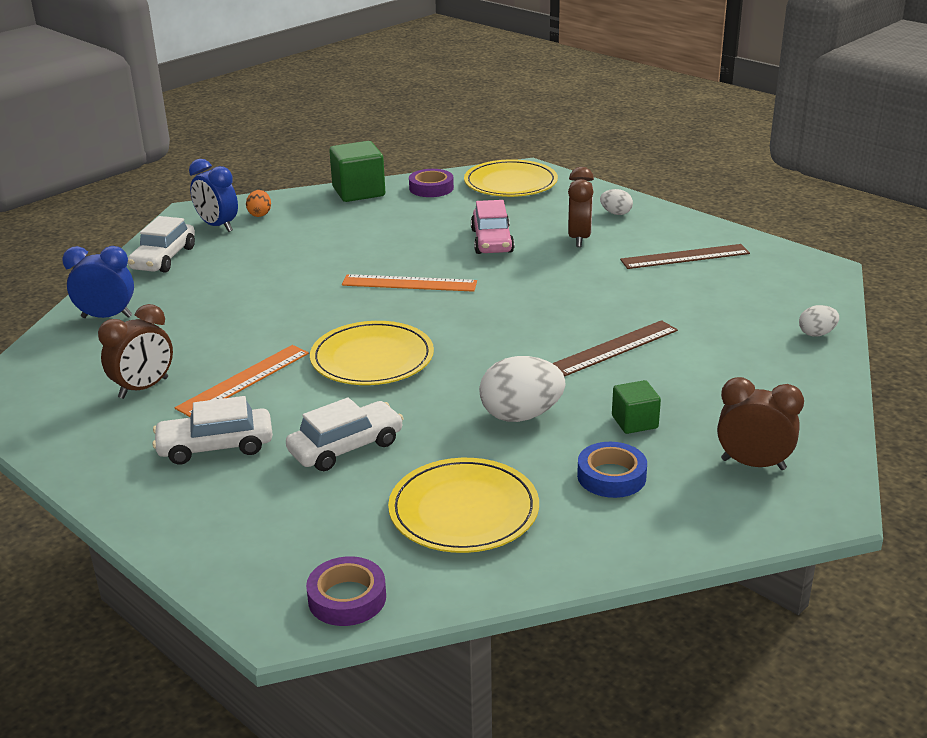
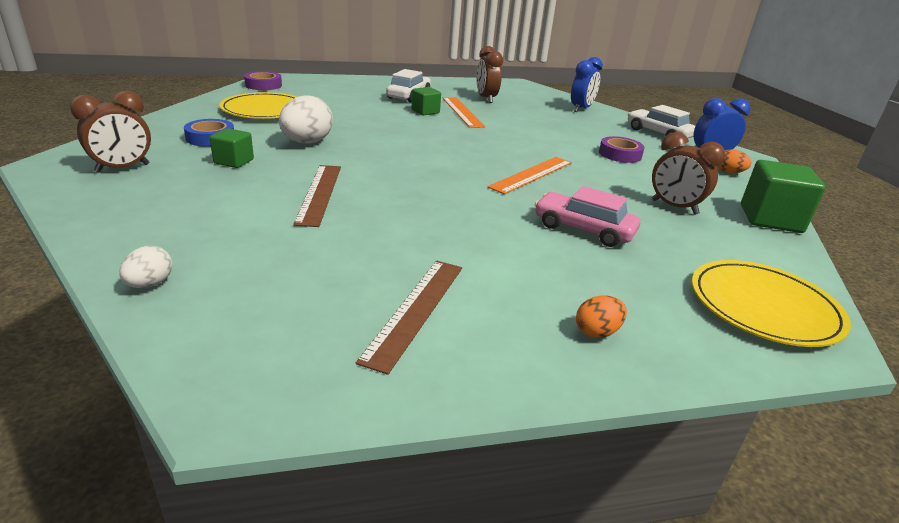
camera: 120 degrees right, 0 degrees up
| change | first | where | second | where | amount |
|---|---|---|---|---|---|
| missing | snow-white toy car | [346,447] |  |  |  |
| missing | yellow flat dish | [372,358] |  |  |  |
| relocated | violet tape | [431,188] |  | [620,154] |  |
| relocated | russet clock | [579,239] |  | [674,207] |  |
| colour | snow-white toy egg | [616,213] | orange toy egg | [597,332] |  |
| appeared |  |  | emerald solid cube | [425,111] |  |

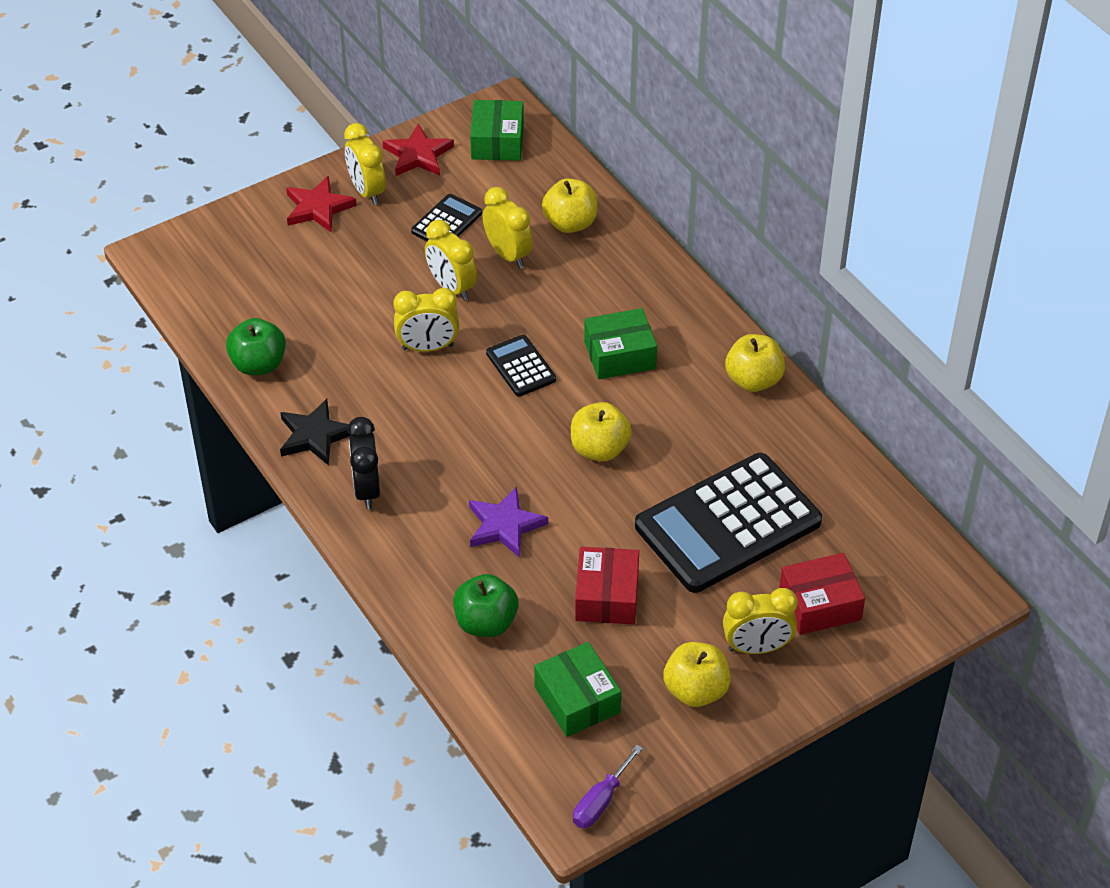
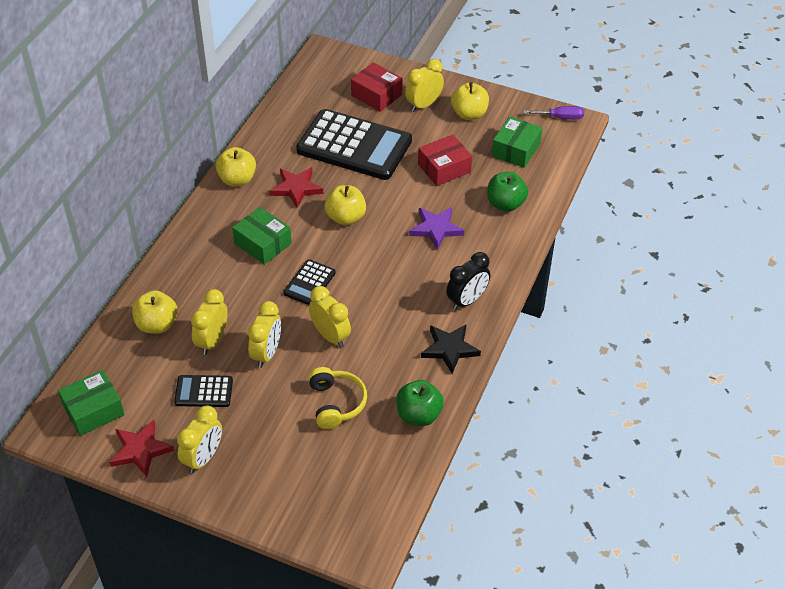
camera: 125 degrees left, 0 degrees up
| change | first | where | second | where | amount |
|---|---|---|---|---|---|
| relocated | red star | [318,208] |  | [296,188] |  |
| spun | yellow clock | [757,647] |  | [423,105] | 90 degrees counterclockwise |
| appeared |  |  | yellow headphones | [336,403] |  |

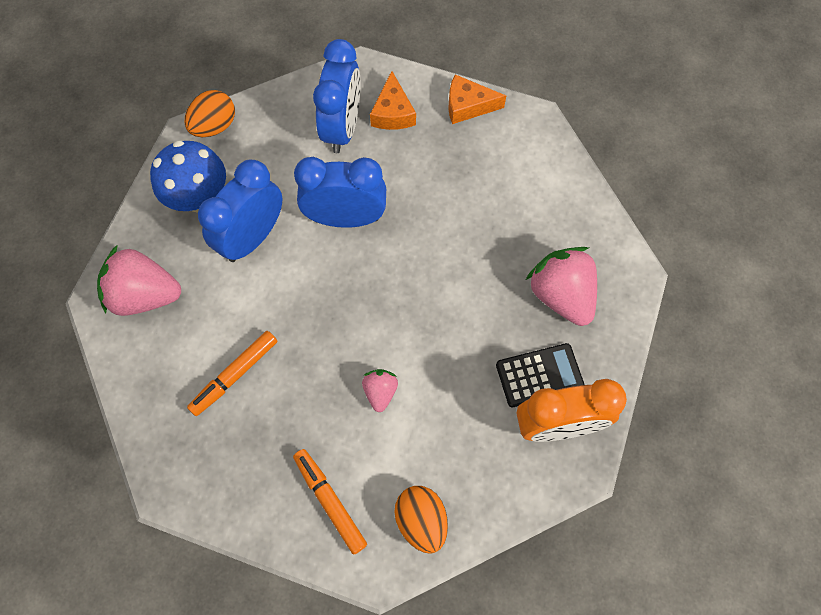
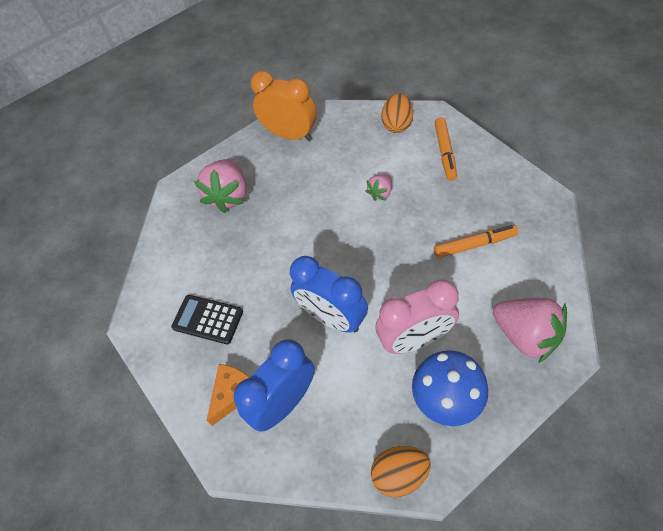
camera: 140 degrees left, 10 degrees down
| change | first | where | second | where | amount |
|---|---|---|---|---|---|
| colour | blue clock | [252,237] | pink clock | [415,339] |  |
| missing | orange cheese wedge | [468,106] |  |  |  |
| relocated | ebony adding machine | [539,375] |  | [208,319] |  |

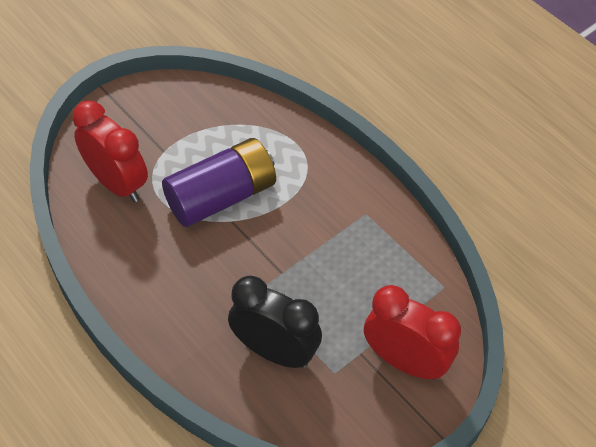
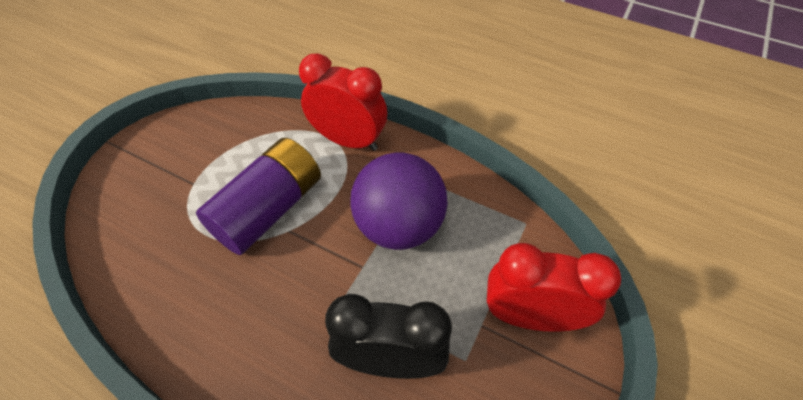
camera: 20 degrees left, 0 degrees up
| change | first | where | second | where | amount |
|---|---|---|---|---|---|
| relocated | red clock | [117,183] |  | [348,140] |  |
| appeared |  |  | violet sphere | [399,226] |  |

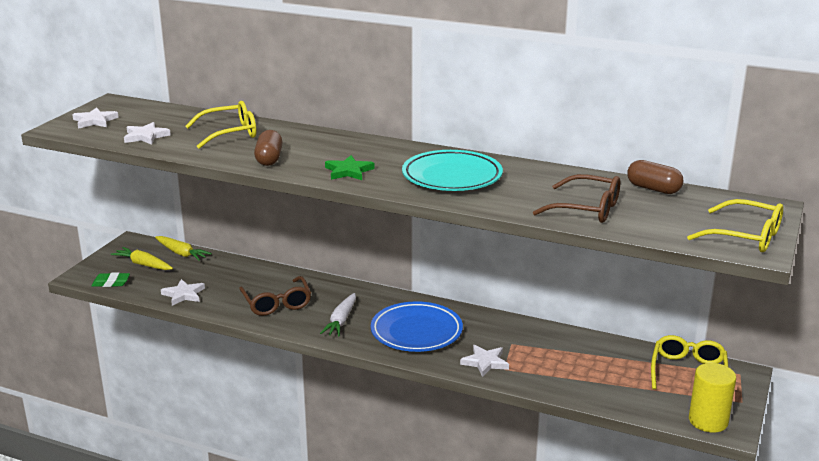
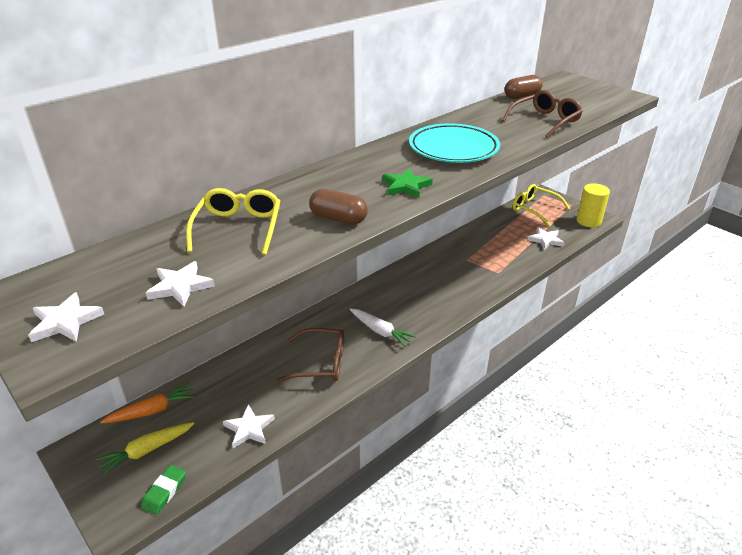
camera: 65 degrees left, 10 degrees up
| change | first | where | second | where | amount |
|---|---|---|---|---|---|
| colour | yellow root vegetable | [181,253] | orange root vegetable | [152,411] |  |
| missing | blue flat dish | [416,332] |  |  |  |
| relocated | snow-white star | [485,362] |  | [545,240] |  |
| missing | yellow spectacles | [745,236] |  |  |  |

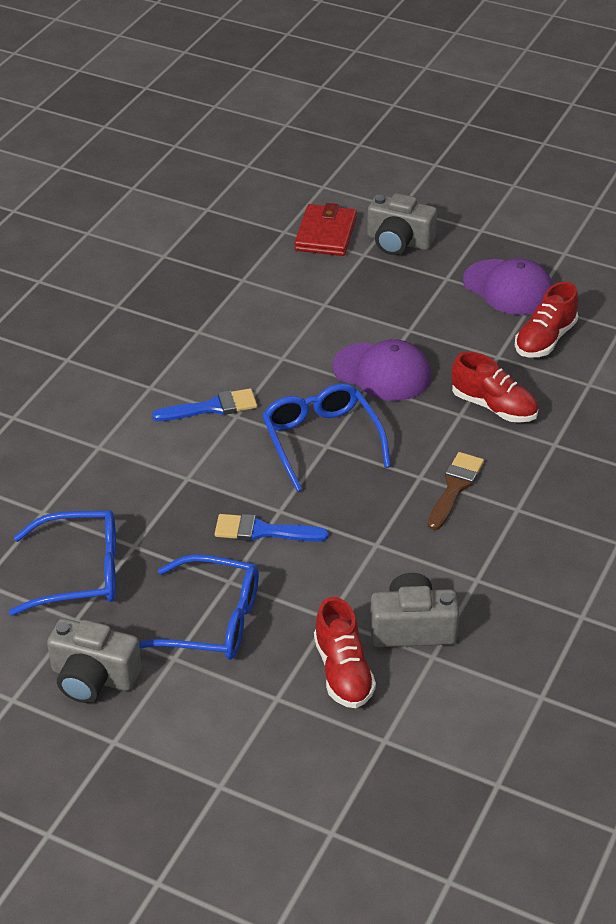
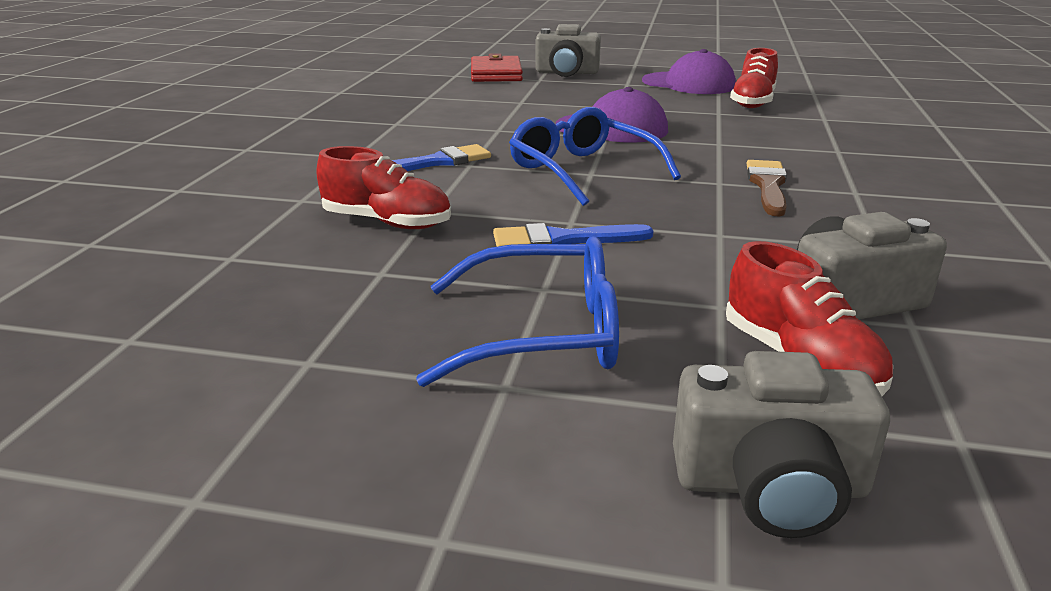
camera: 15 degrees left, 15 degrees down
| change | first | where | second | where | amount |
|---|---|---|---|---|---|
| missing | blue spectacles | [79,573] |  |  |  |
| relocated | gray compact camera | [93,677] |  | [770,486] |  |
| relocated | red sneaker | [493,407] |  | [387,222] |  |

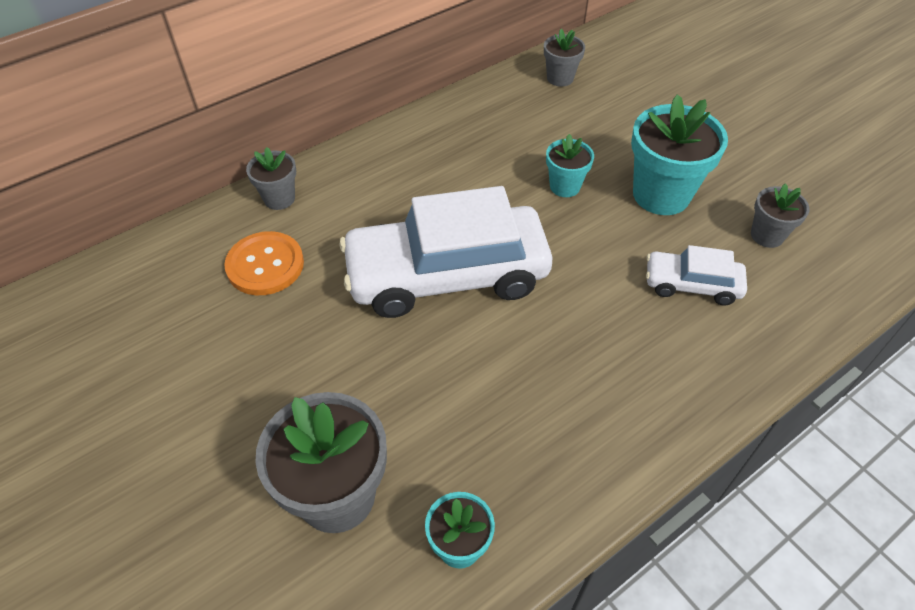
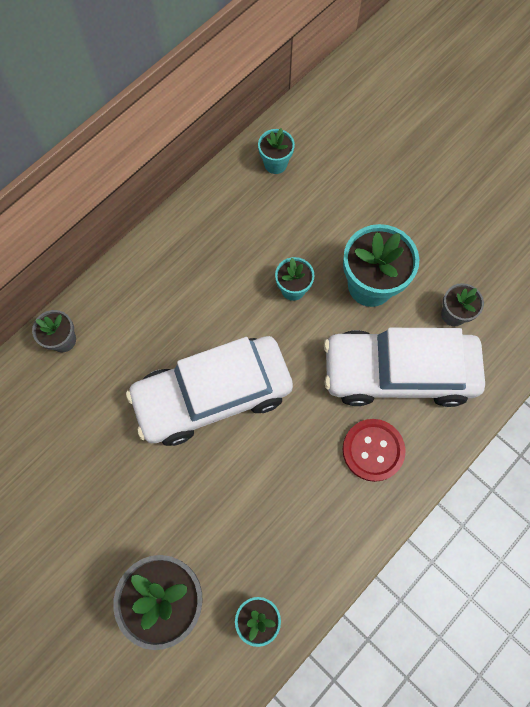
camera: 10 degrees left, 20 degrees up
| change | first | where | second | where | amount |
|---|---|---|---|---|---|
| missing | orange shirt button | [265,265] |  |  |  |
| colour | gray potted plant | [560,78] | turquoise potted plant | [275,163] |  |
| size | snow-white toy car | [691,285] |  | [398,372] | x2.08 |
| appeared |  |  | red shirt button | [373,450] |  |

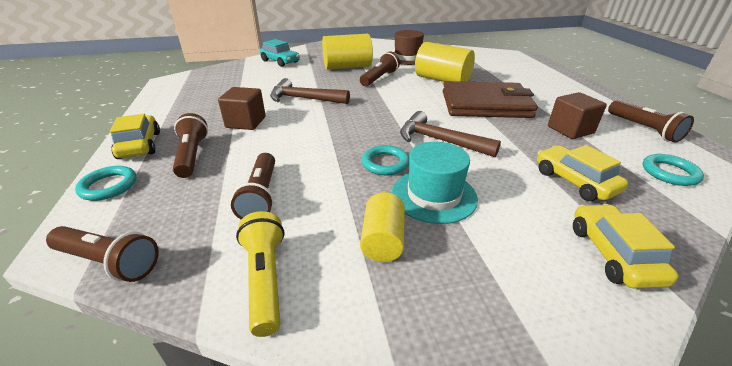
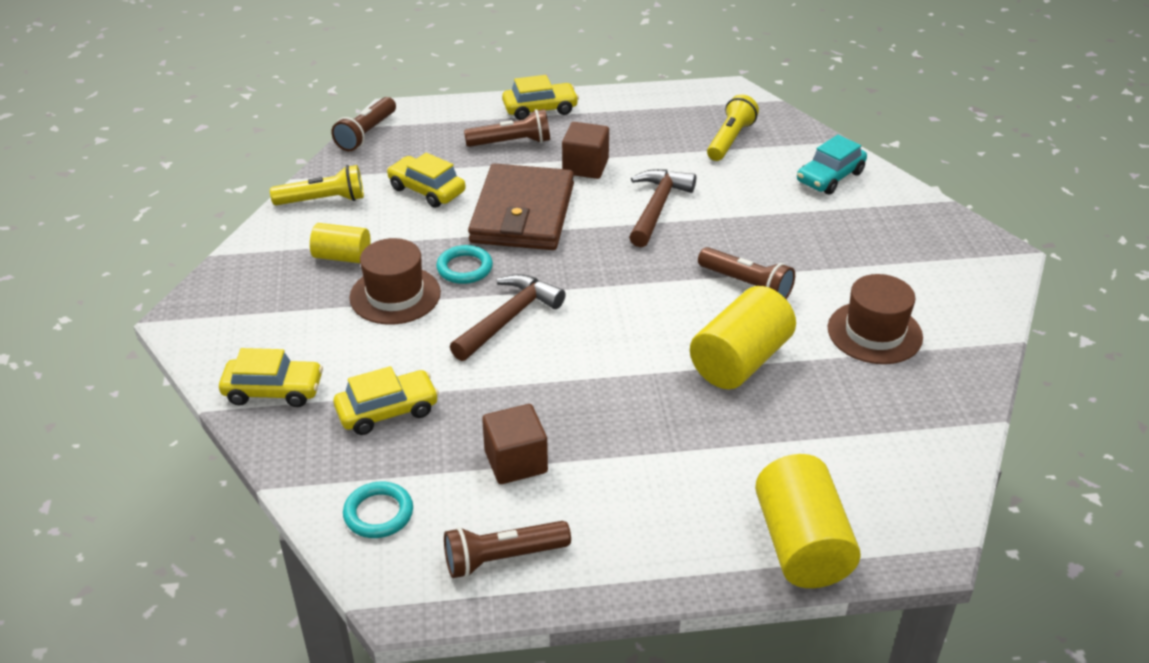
camera: 95 degrees right, 5 degrees up
| change | first | where | second | where | amount |
|---|---|---|---|---|---|
| missing | turquoise torus | [109,186] |  |  |  |
| exchanged | russet torch | [261,196] | yellow toy car | [427,190] |  |
| relocated | yellow solid cylinder | [347,67] |  | [801,544] |  |
| colour | turquoise hat | [434,195] | russet hat | [395,295] |  |
| relocated | russet billfold | [485,104] |  | [522,213] |  |
| appeared |  |  | yellow torch | [730,140] |  |

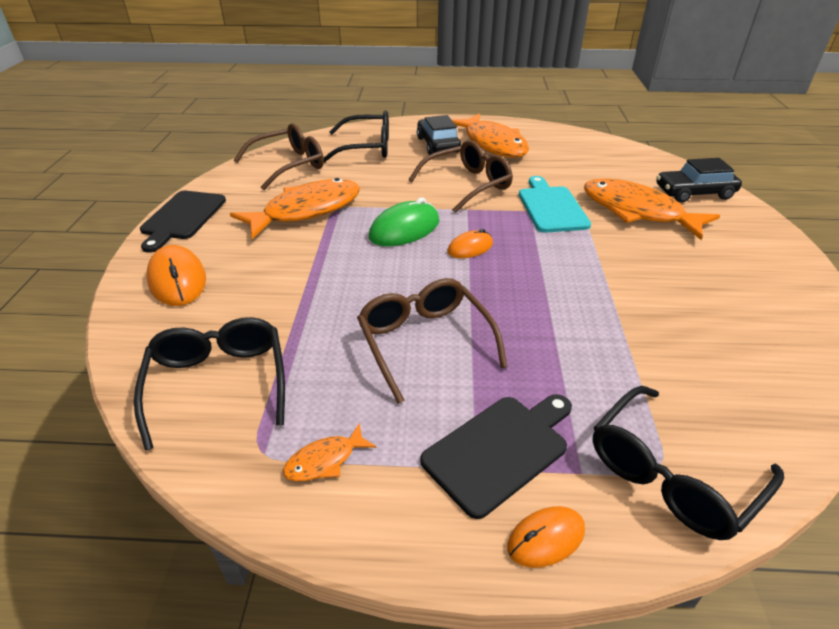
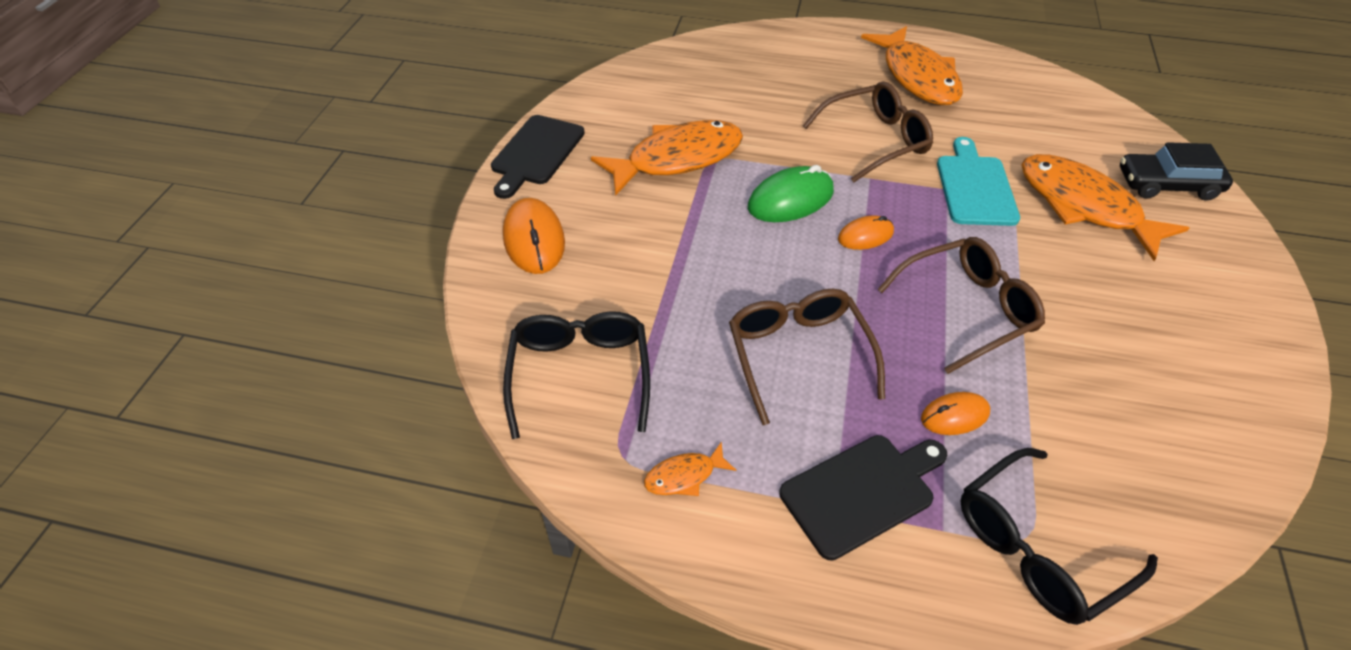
camera: 10 degrees right, 10 degrees up
| change | first | where | second | where | amount |
|---|---|---|---|---|---|
| relocated | russet spectacles | [289,165] |  | [966,309] |  |
| missing | ebony spectacles | [367,148] |  |  |  |
| missing | ebony toy car | [438,145] |  |  |  |
| relocated | orange computer mouse | [546,538] |  | [954,416] |  |

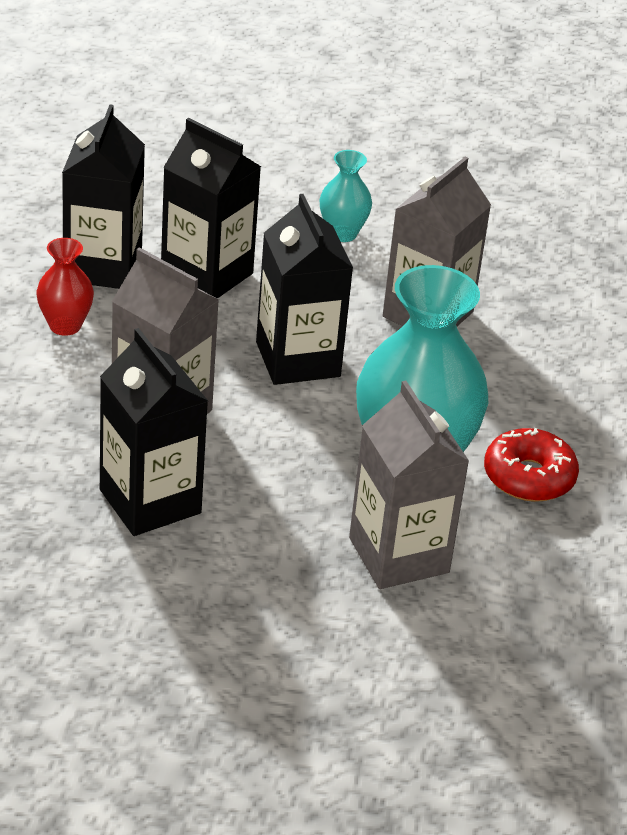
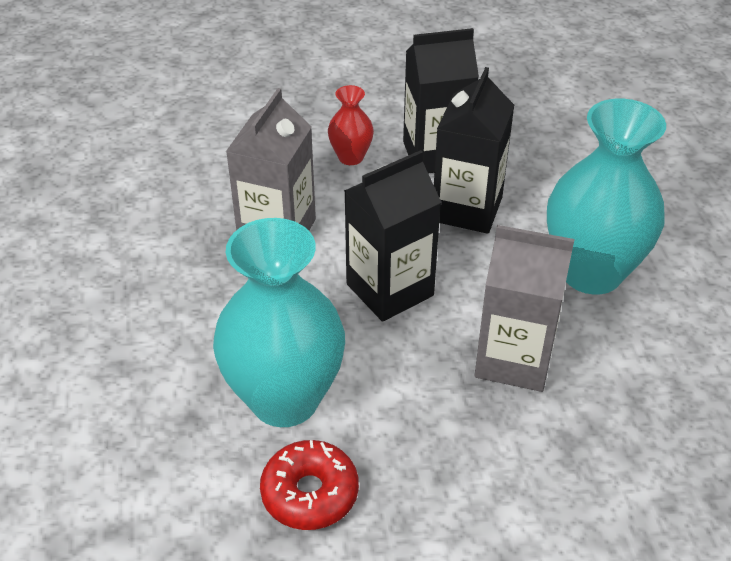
camera: 75 degrees right, 5 degrees up
| change | first | where | second | where | amount |
|---|---|---|---|---|---|
| missing | ebony milk carton | [150,501] |  |  |  |
| size | turquoise flower vase | [342,233] |  | [591,272] | x2.15 |
| missing | gray milk carton | [399,555] |  |  |  |

